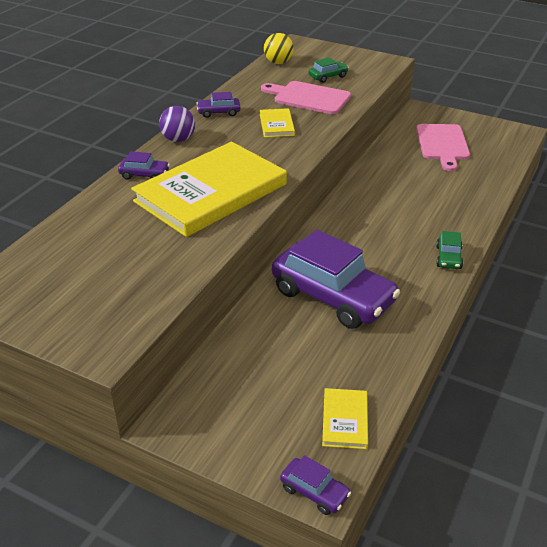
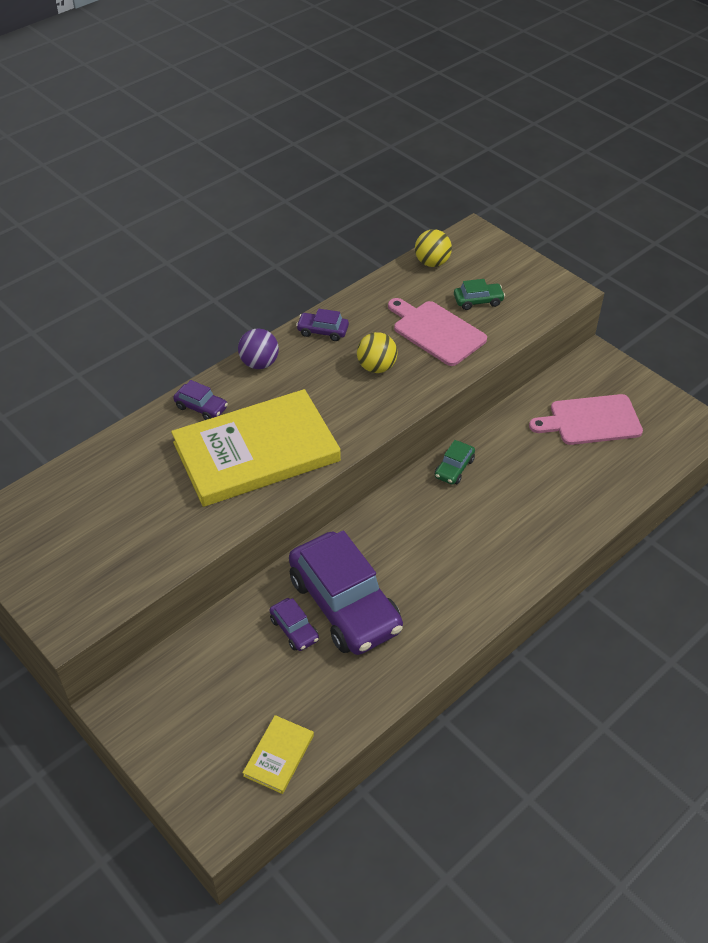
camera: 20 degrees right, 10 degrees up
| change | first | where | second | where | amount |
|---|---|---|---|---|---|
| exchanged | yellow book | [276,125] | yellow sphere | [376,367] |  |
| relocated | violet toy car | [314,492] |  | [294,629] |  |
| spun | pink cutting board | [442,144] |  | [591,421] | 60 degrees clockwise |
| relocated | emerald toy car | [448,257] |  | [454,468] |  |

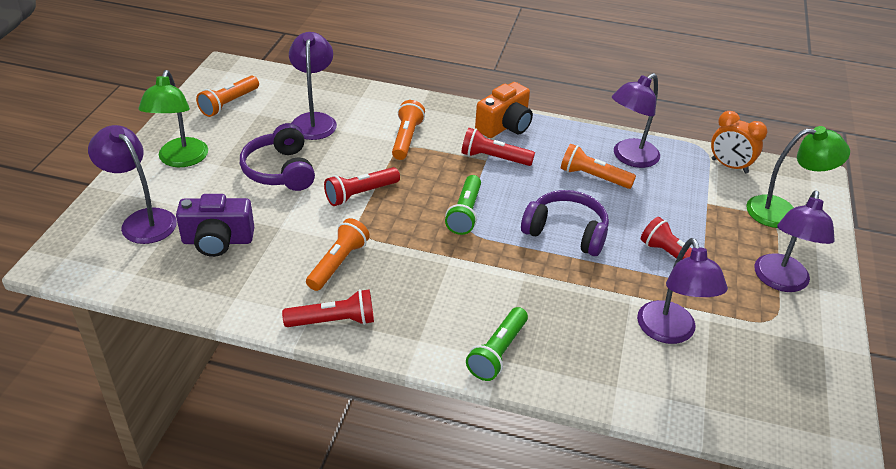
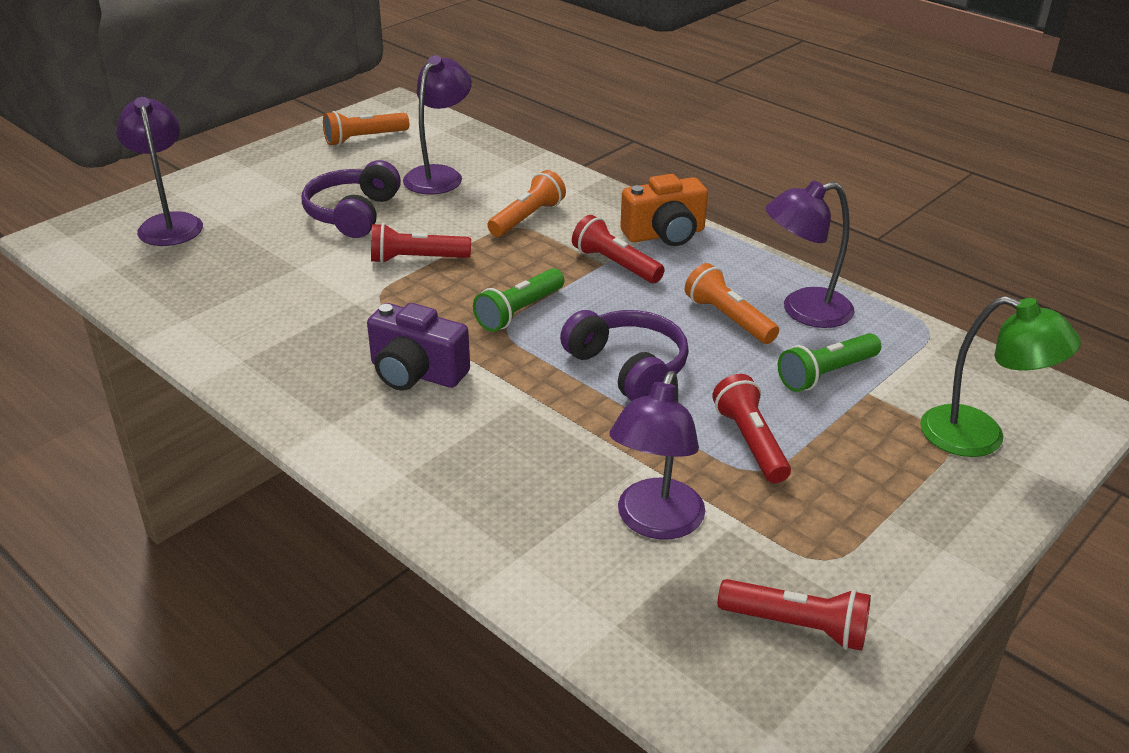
camera: 30 degrees right, 5 degrees down
| change | first | where | second | where | amount |
|---|---|---|---|---|---|
| missing | emerald desk lamp | [181,160] |  |  |  |
| relocated | violet compact camera | [218,241] |  | [416,373] |  |
| relocated | red torch | [333,321] |  | [797,626] |  |
| missing | orange torch | [338,263] |  |  |  |
| relocated | emerald torch | [497,352] |  | [826,374] |  |
| missing | orange clock | [729,166] |  |  |  |
| missing | violet desk lamp | [780,281] |  |  |  |

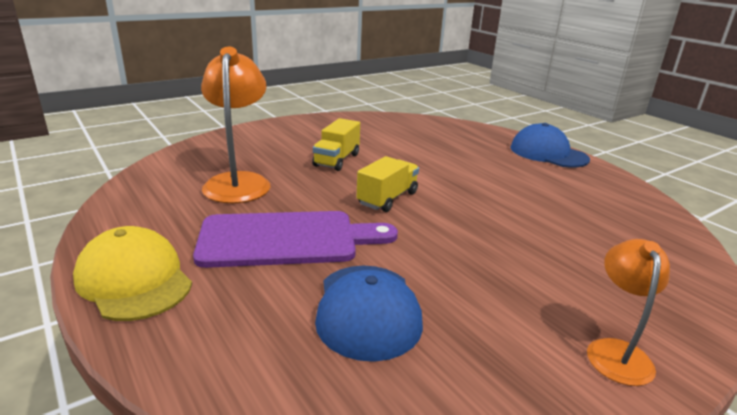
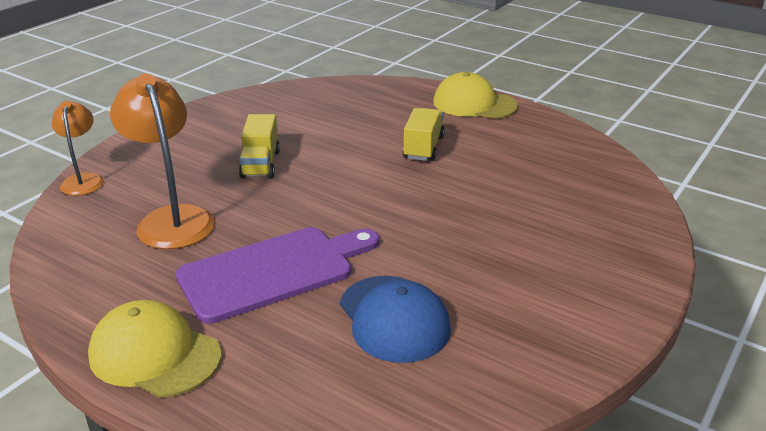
camera: 20 degrees left, 5 degrees up
| change | first | where | second | where | amount |
|---|---|---|---|---|---|
| relocated | yellow truck | [387,198] |  | [423,148] |  |
| colour | blue peaked cap | [548,153] | yellow peaked cap | [474,104] |  |
| relocated | orange desk lamp | [616,351] |  | [83,180] |  |

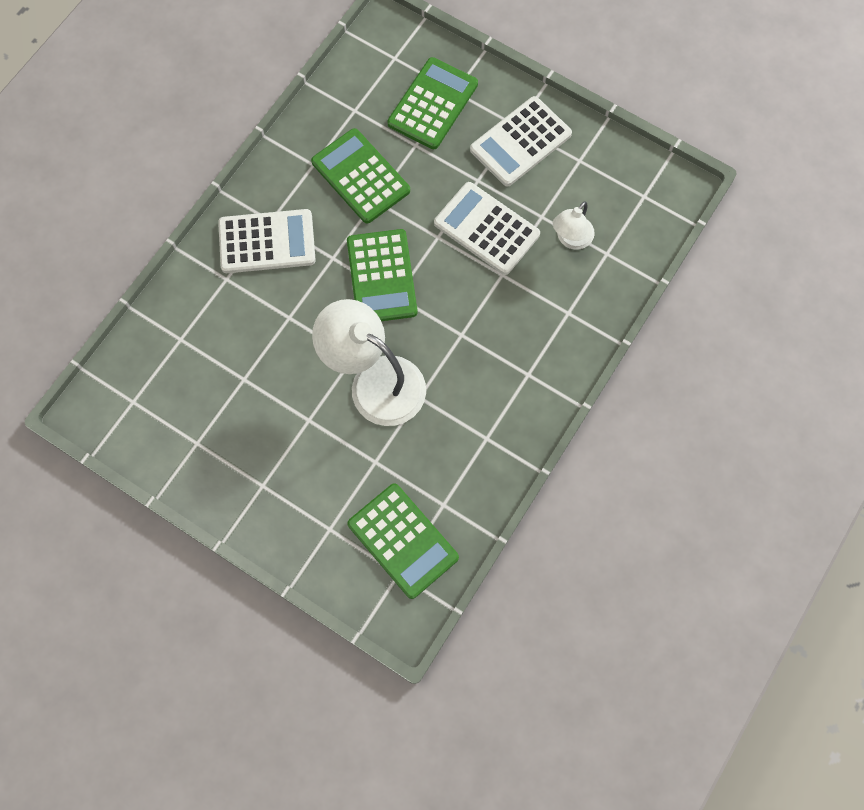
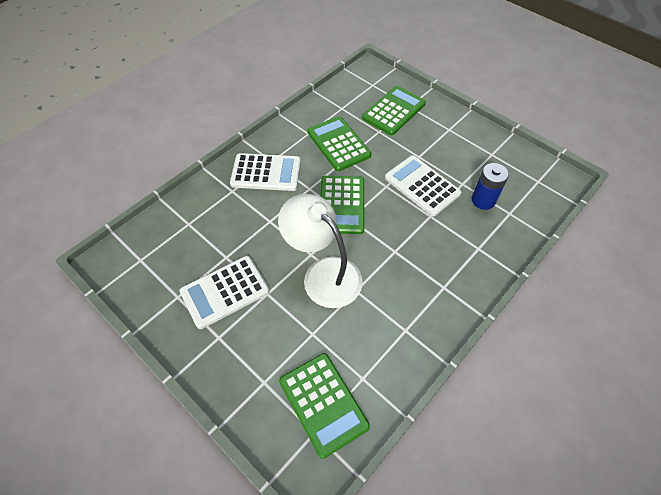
camera: 10 degrees right, 15 degrees down
| change | first | where | second | where | amount |
|---|---|---|---|---|---|
| relocated | snow-white adding machine | [520,142] |  | [225,292] |  |
| exchanged | snow-white desk lamp | [570,239] | blue power cell | [483,200] |  |

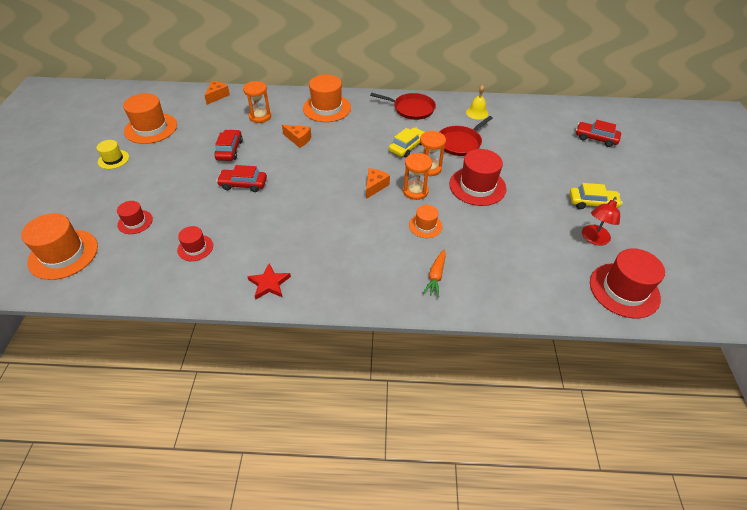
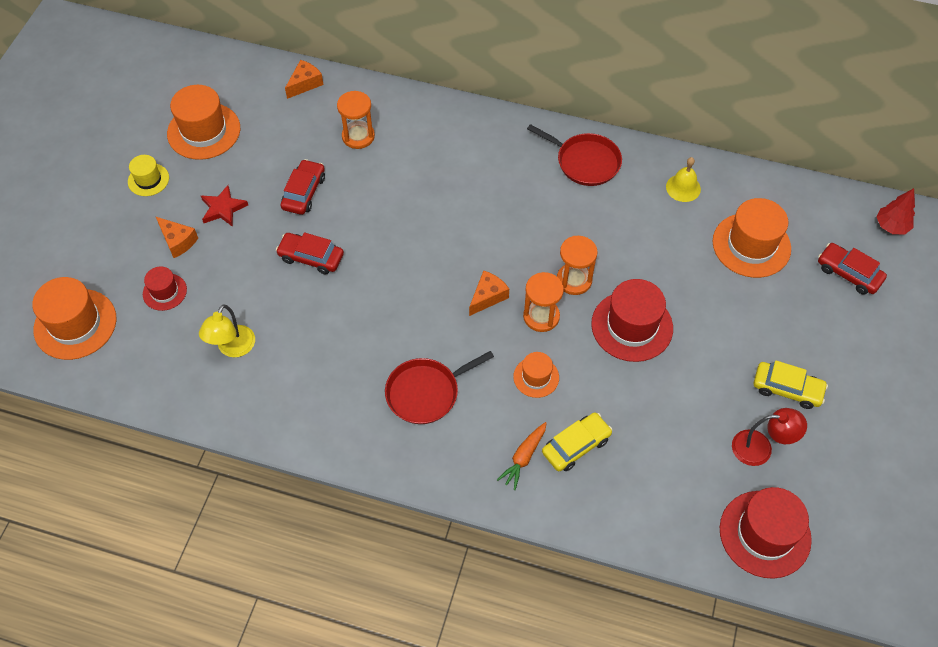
camera: 15 degrees right, 10 degrees up
| change | first | where | second | where | amount |
|---|---|---|---|---|---|
| exchanged | red hat | [195,248] | yellow desk lamp | [233,348] |  |
| relocated | red star | [269,284] |  | [223,208] |  |
| relocated | orange cheese wedge | [298,139] |  | [178,241] |  |
| relocated | orange hat | [327,108] |  | [751,245] |  |
| relocated | yellow toy car | [407,147] |  | [576,446] |  |
| relocated | red skillet | [460,143] |  | [426,392] |  |
| spun | red desk lamp | [593,239] |  | [760,448] | 135 degrees counterclockwise |
| appeared |  |  | red fir tree | [891,226] |  |

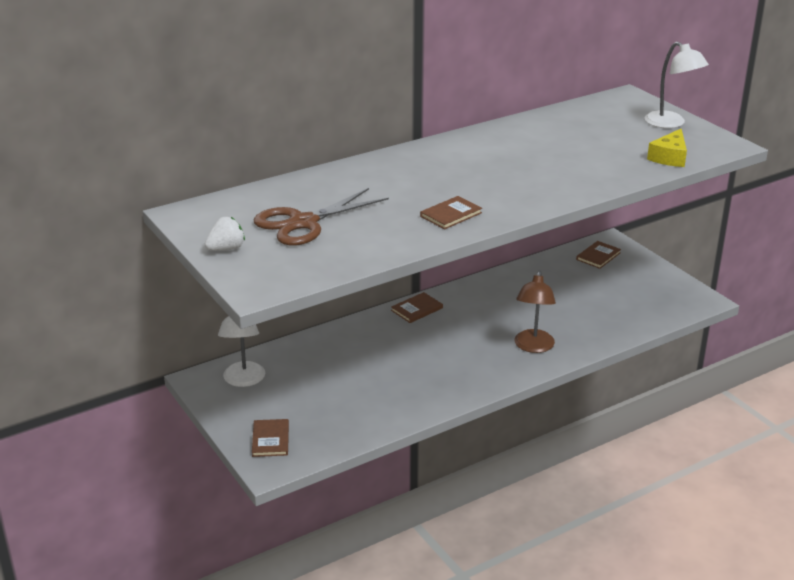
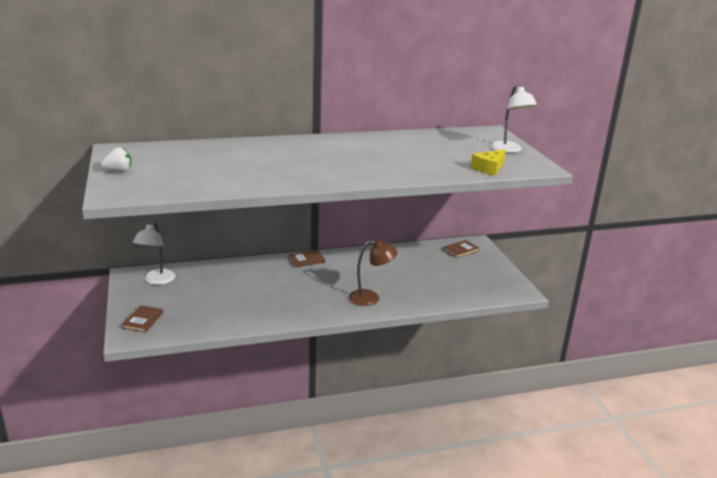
camera: 15 degrees right, 5 degrees down
| change | first | where | second | where | amount |
|---|---|---|---|---|---|
| missing | russet scissors | [303,223] |  |  |  |
| missing | russet book | [451,214] |  |  |  |
| spun | russet desk lamp | [533,347] |  | [371,298] | 120 degrees counterclockwise |

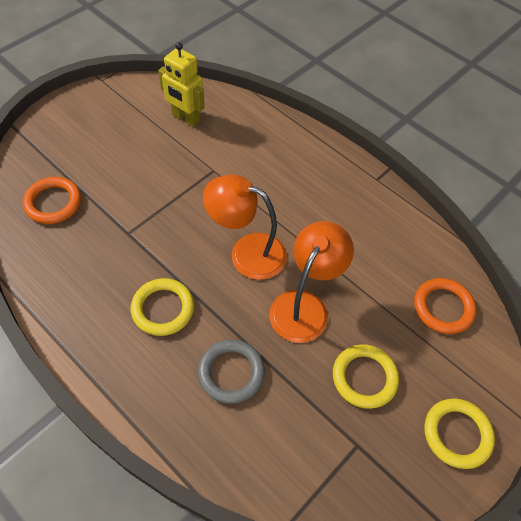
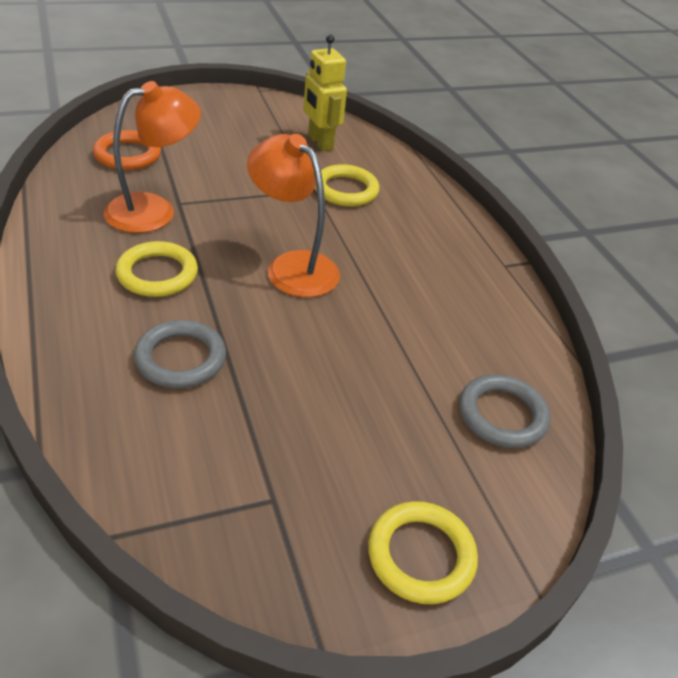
camera: 25 degrees right, 15 degrees down
| change | first | where | second | where | amount |
|---|---|---|---|---|---|
| relocated | orange desk lamp | [304,306] |  | [154,210] |  |
| relocated | yellow torus | [364,377] |  | [345,190] |  |
| colour | orange torus | [443,308] | gray torus | [502,415] |  |

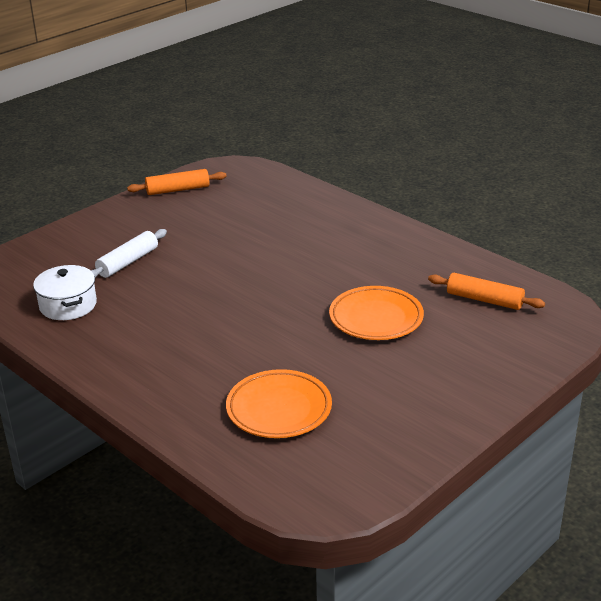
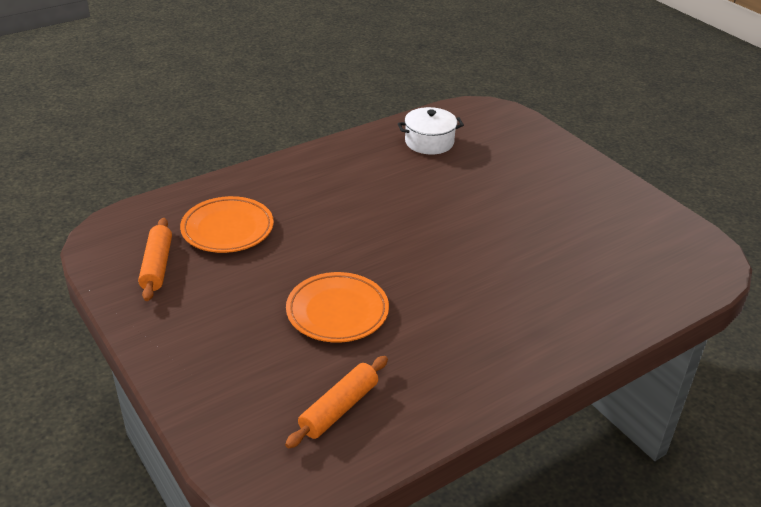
camera: 100 degrees right, 5 degrees up
| change | first | where | second | where | amount |
|---|---|---|---|---|---|
| missing | snow-white rolling pin | [128,262] |  |  |  |
| relocated | orange rolling pin | [178,190] |  | [157,266] |  |

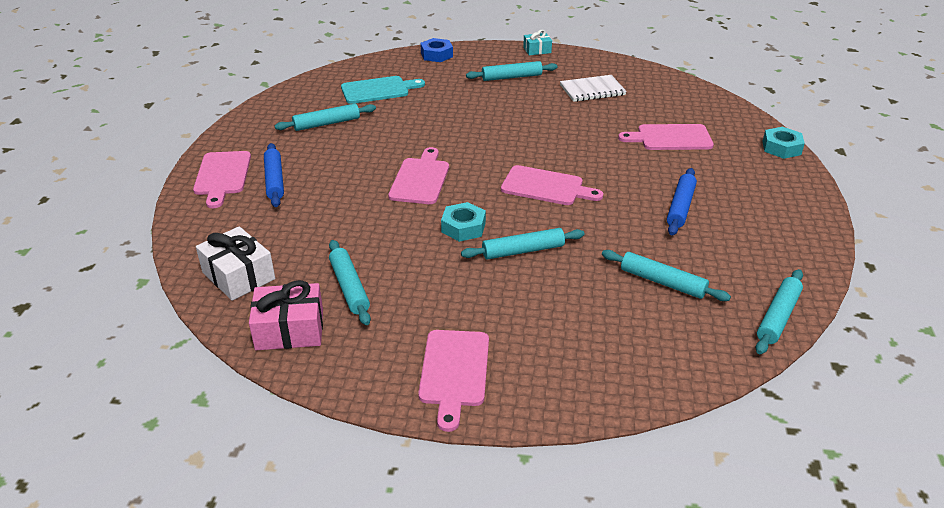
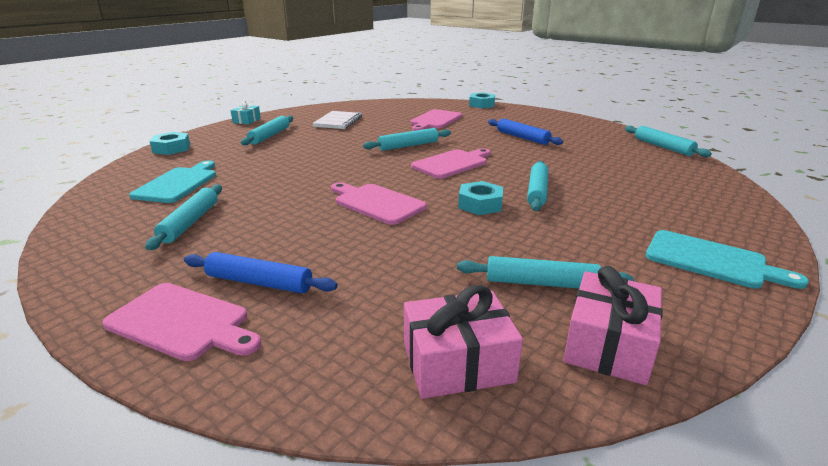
camera: 60 degrees left, 10 degrees down
| change | first | where | second | where | amount |
|---|---|---|---|---|---|
| colour | snow-white gift | [238,276] | pink gift | [458,362] |  |
| colour | pink cutting board | [454,372] | turquoise cutting board | [711,260] |  |
| colour | blue hex nut | [436,55] | turquoise hex nut | [171,148] |  |
| relocated | turquoise rolling pin | [662,282] |  | [408,146] |  |

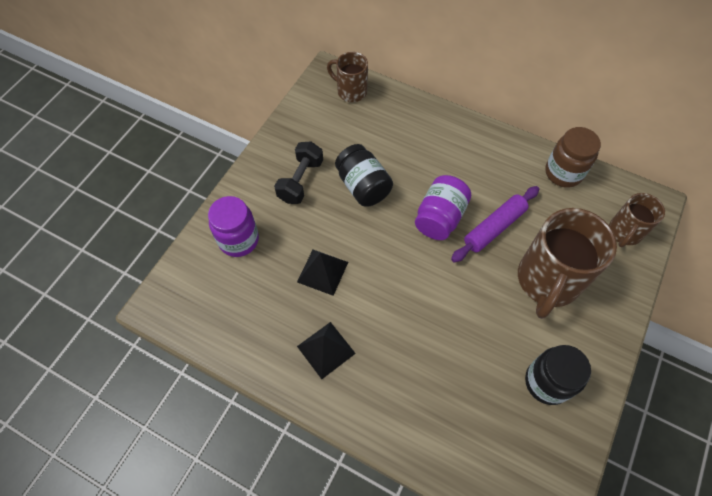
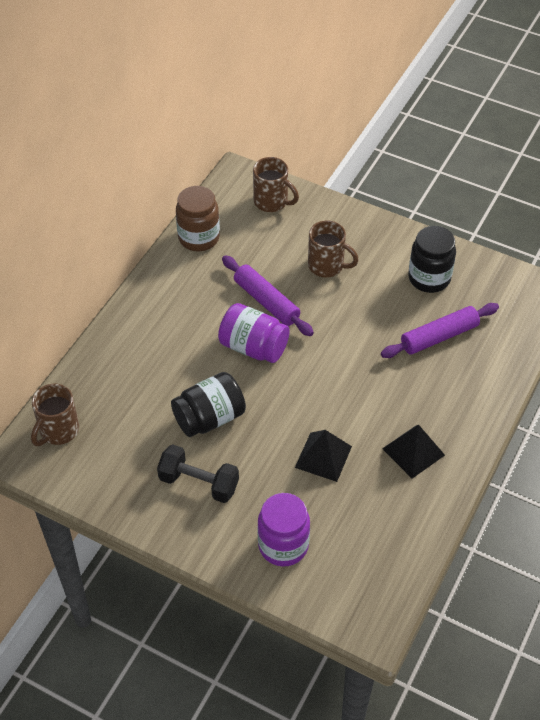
camera: 90 degrees left, 10 degrees down
| change | first | where | second | where | amount |
|---|---|---|---|---|---|
| size | russet coffee mug | [547,281] |  | [327,266] | x0.56 |
| appeared |  |  | violet rolling pin | [439,337] |  |

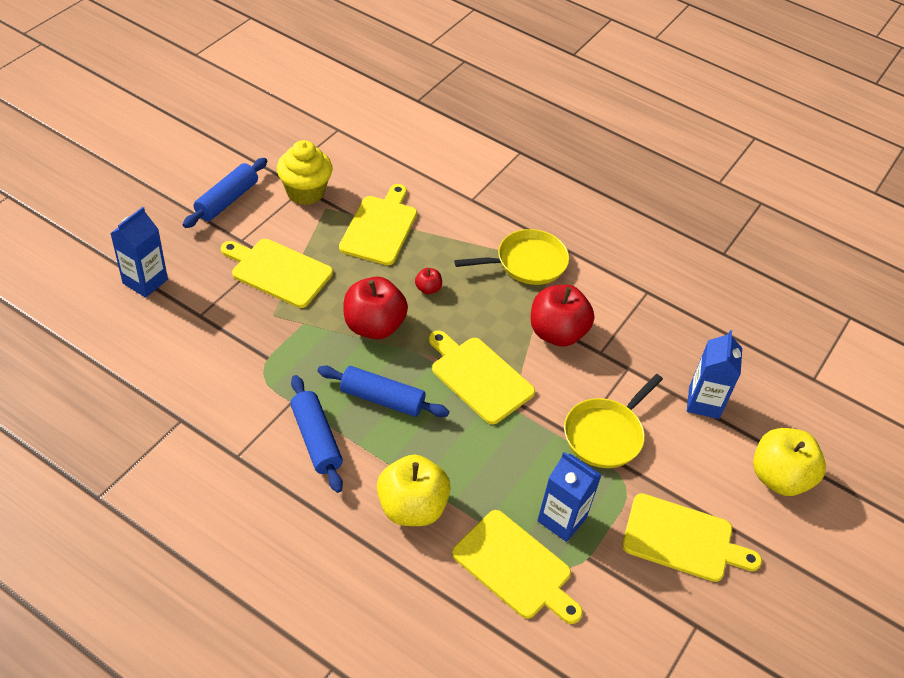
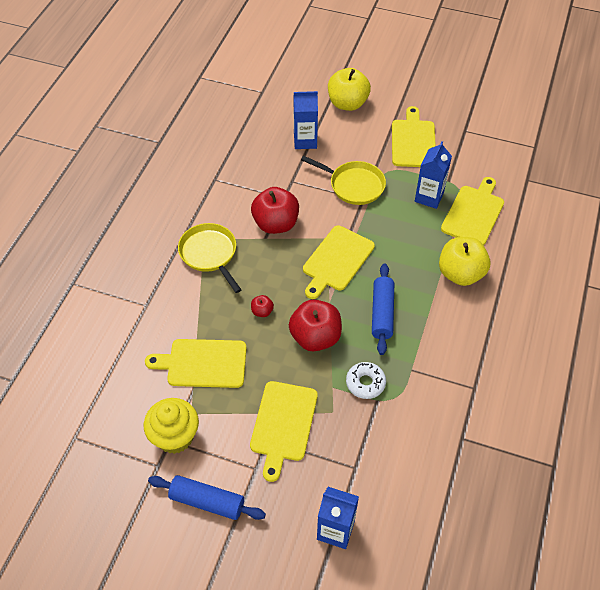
camera: 100 degrees left, 5 degrees up
| change | first | where | second | where | amount |
|---|---|---|---|---|---|
| missing | blue rolling pin | [316,439] |  |  |  |
| appeared |  |  | snow-white doughnut | [365,383] |  |

